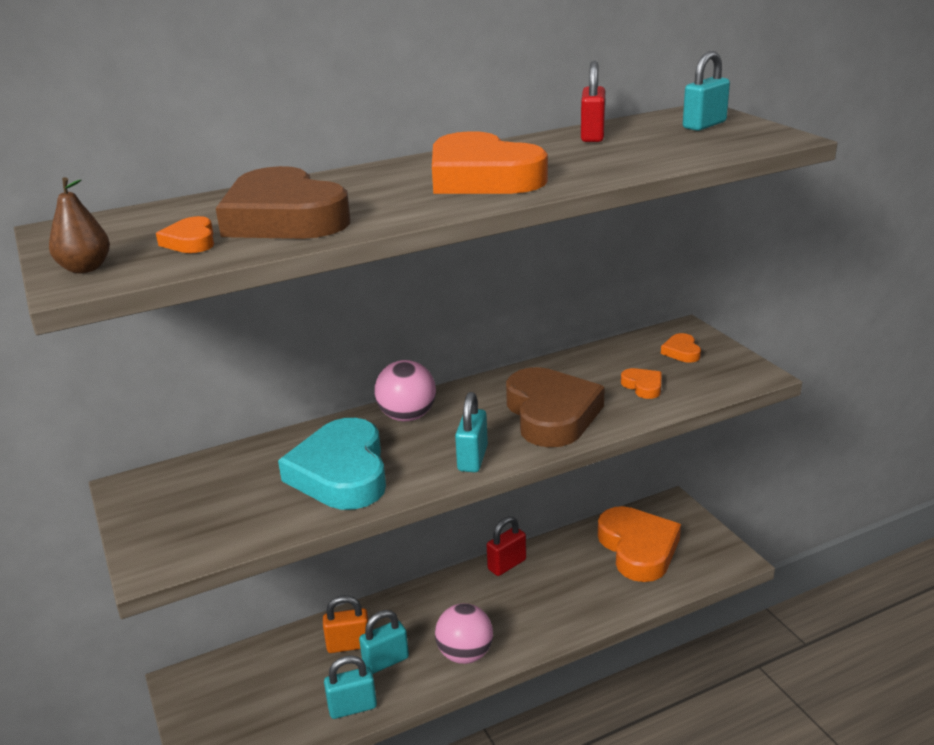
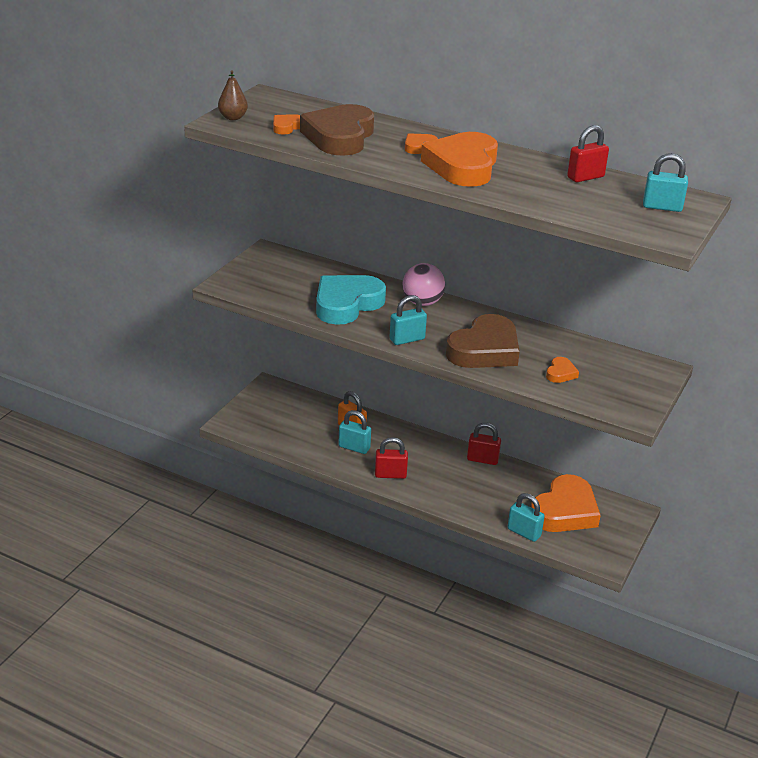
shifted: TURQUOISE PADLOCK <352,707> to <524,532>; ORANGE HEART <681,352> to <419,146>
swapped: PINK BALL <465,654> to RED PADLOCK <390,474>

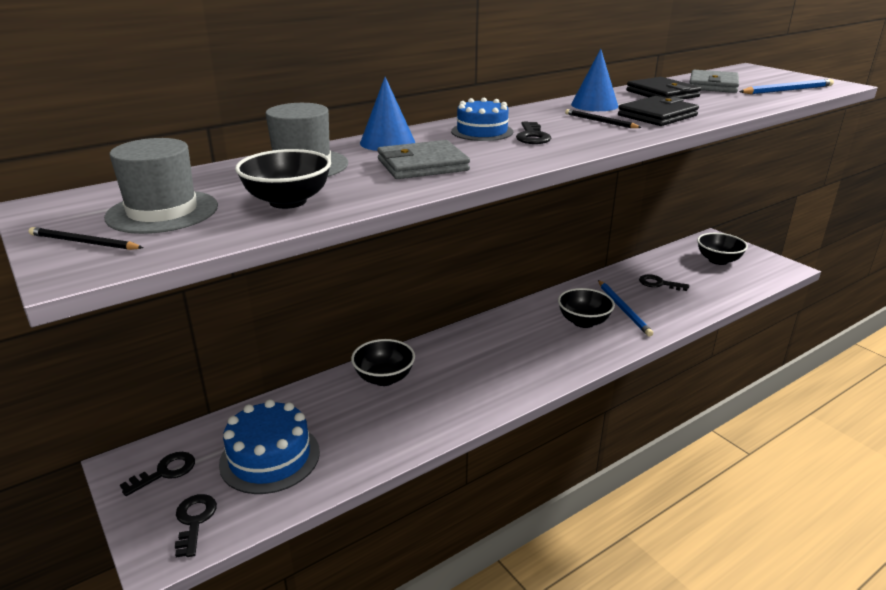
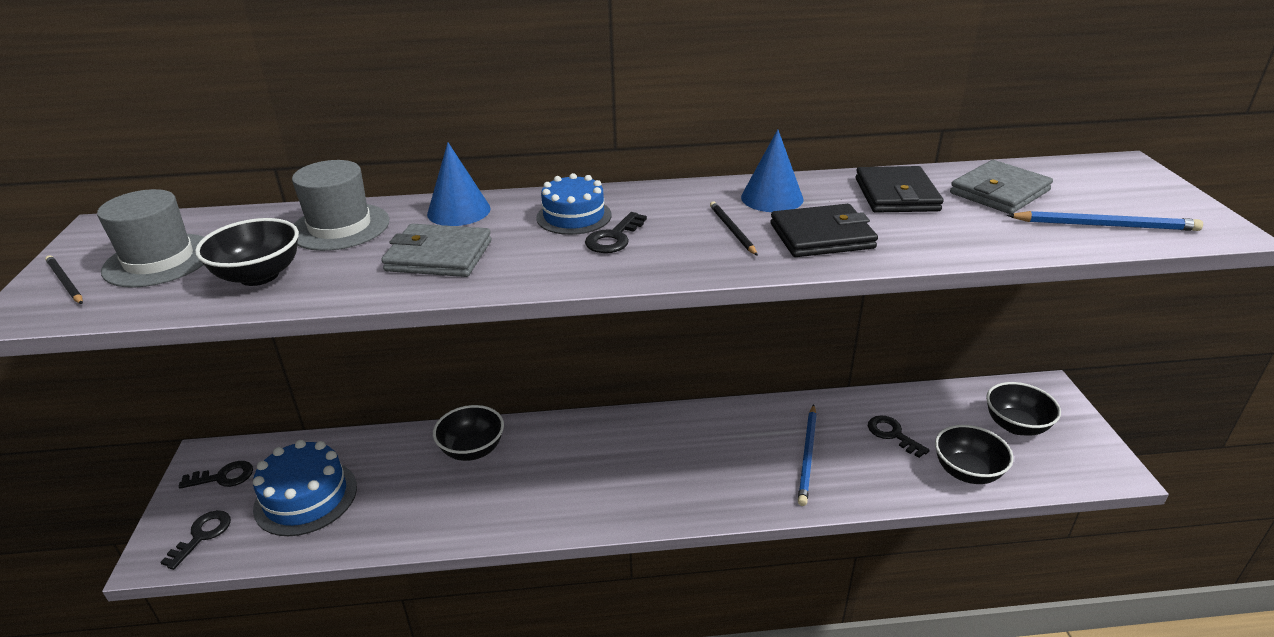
shifted: BLACK BOWL <583,322> to <967,472>

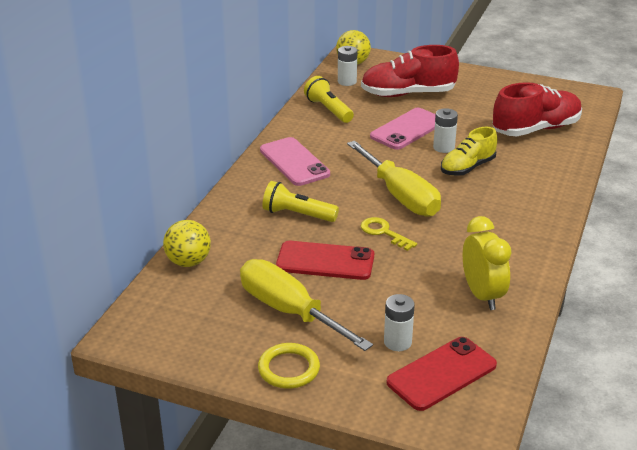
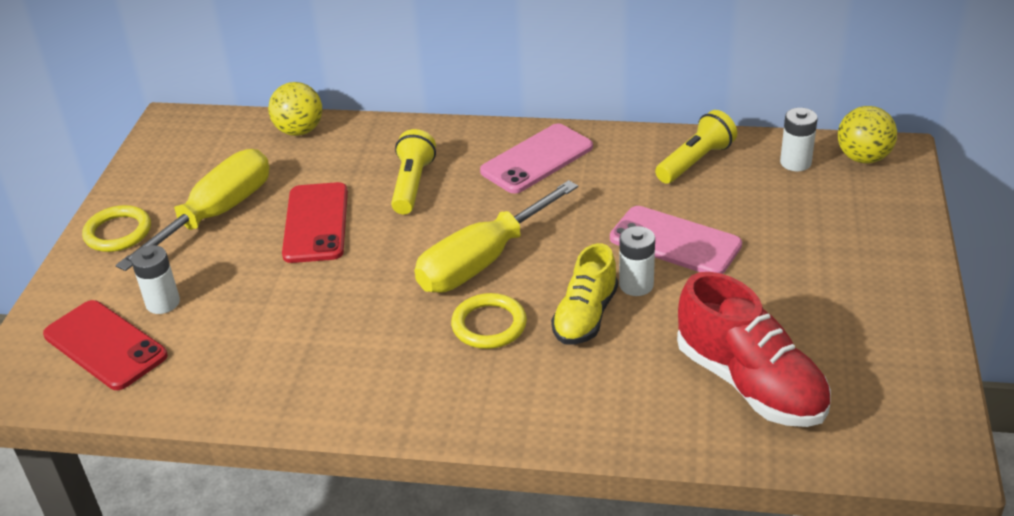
gone: RED SHOE <408,94>; YELLOW KEY <384,232>; YELLOW CLOCK <482,295>
new: YELLOW RING <489,325>
rotated: YELLOW SHOE <467,167> = <585,316> 105 degrees counterclockwise

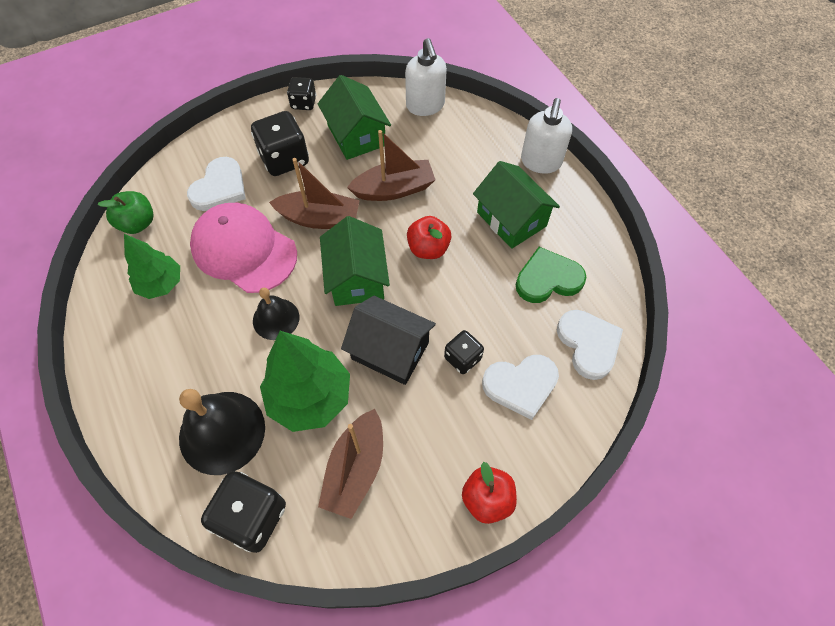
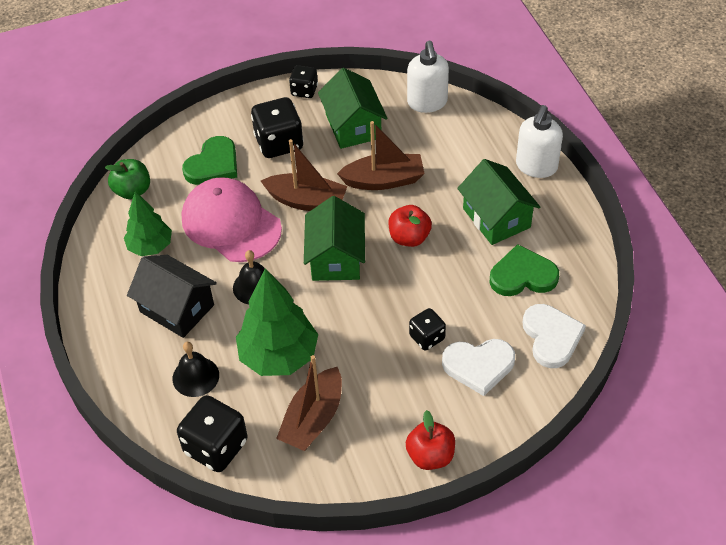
shifted: BLACK HOUSE <390,350> to <177,308>
repainted: WHITE HEART <219,187> to GREEN HEART <213,164>
scaled: BLACK BELL <222,432> = <195,376> x0.60

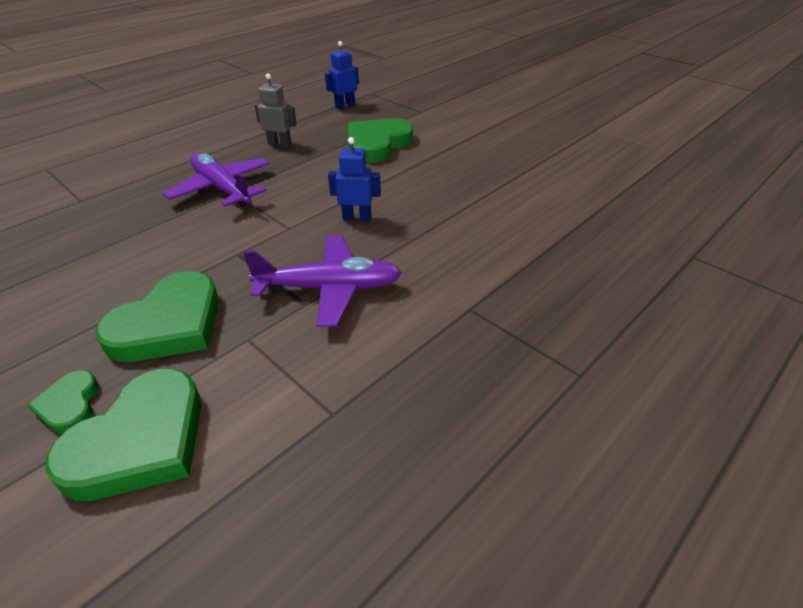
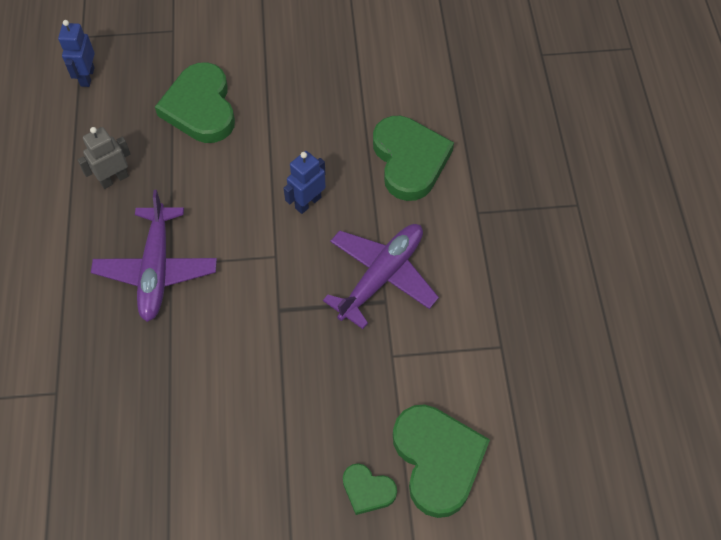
shifted: GREEN HEART <169,324> to <409,160>
rotated: PURPLE PLANE <222,189> = <156,270> 90 degrees counterclockwise

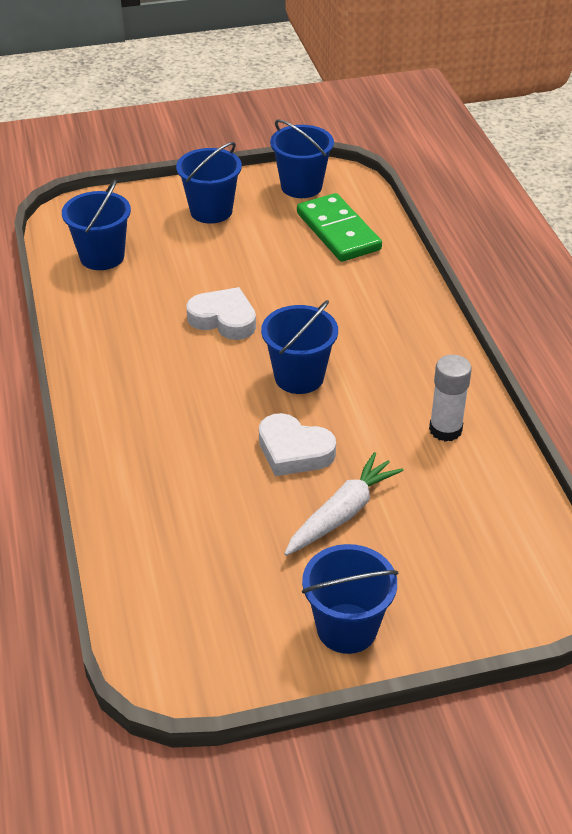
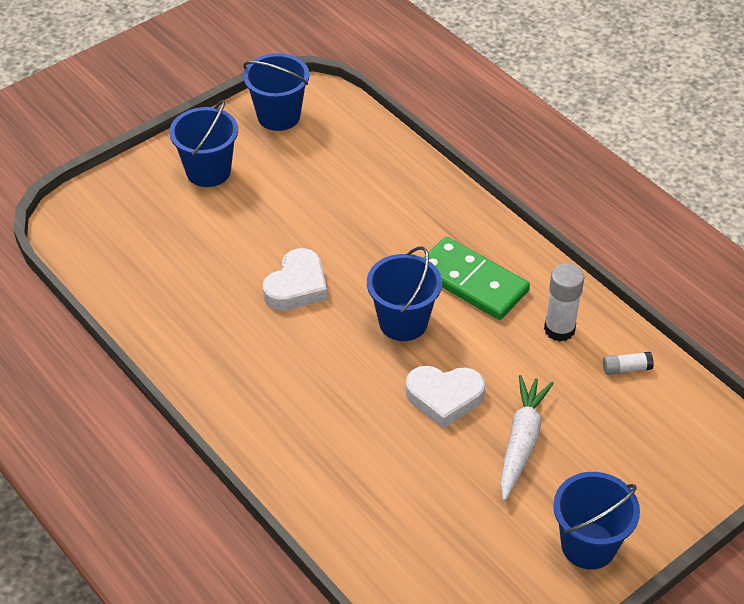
gone: BLUE BUCKET <102,257>
new: WHITE GLUE STICK <626,368>
shifted: GREEN DOMINO <338,231> to <471,282>
rotated: WHITE HEART <224,319> = <297,286> 120 degrees clockwise

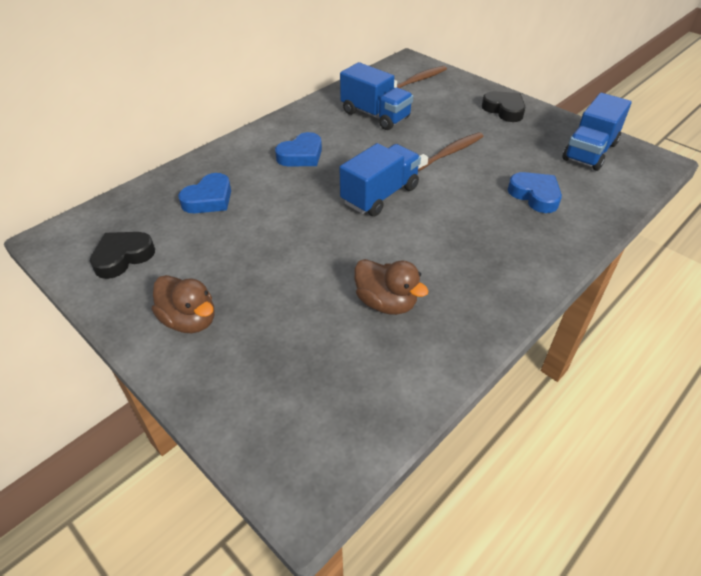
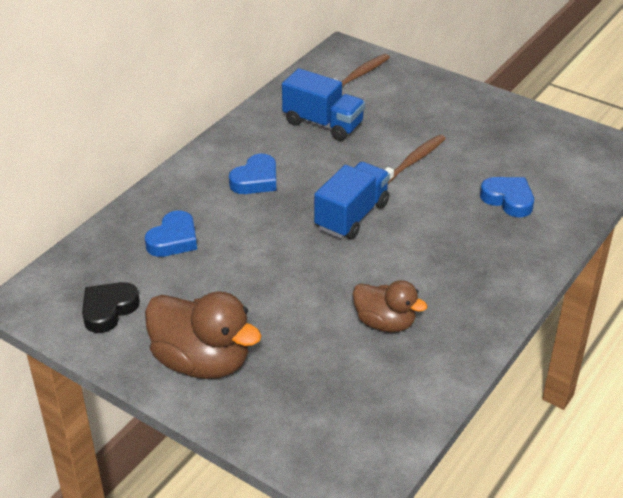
gone: BLACK HEART <504,110>; BLUE TRUCK <590,152>
scaled: BROWN DUCK <189,320> = <202,361> x1.61

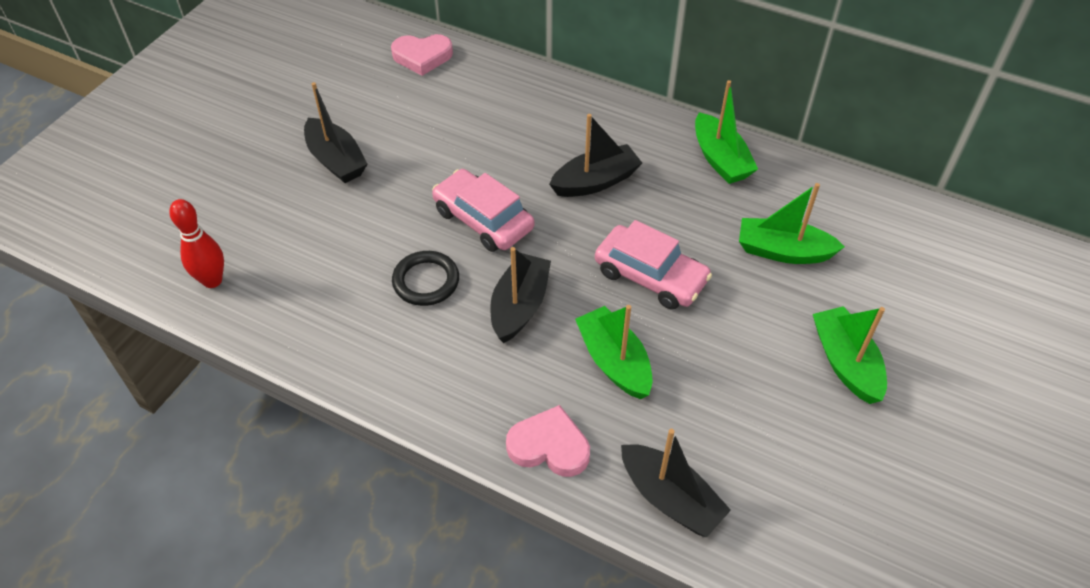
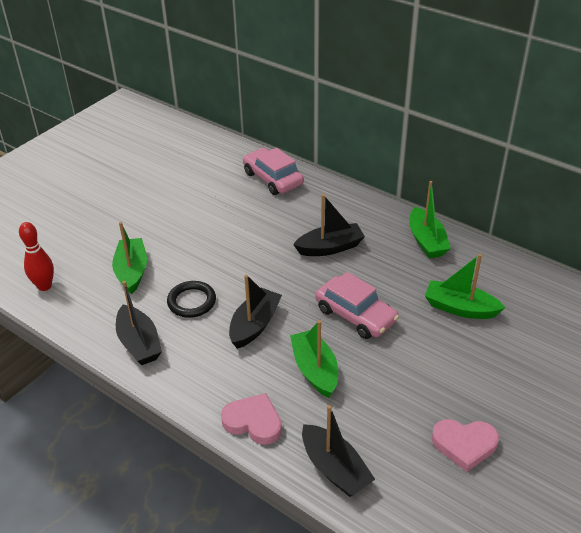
shifted: BLACK BOAT <336,160> to <139,343>; PINK HEART <422,57> to <464,445>; PINK CAR <483,220> to <273,179>; GREEN BOAT <845,363> to <132,271>

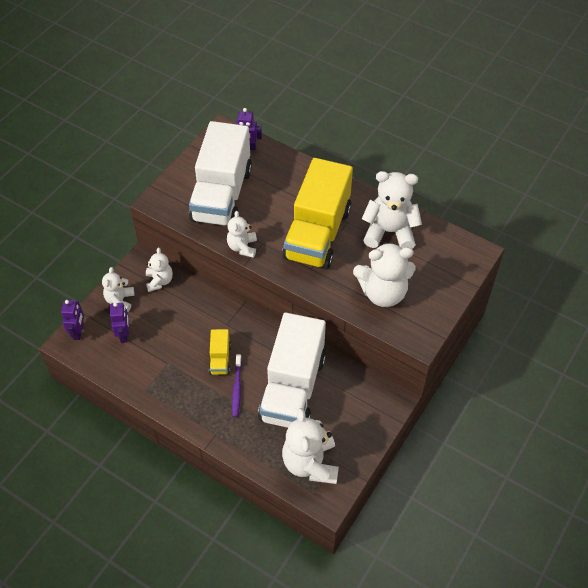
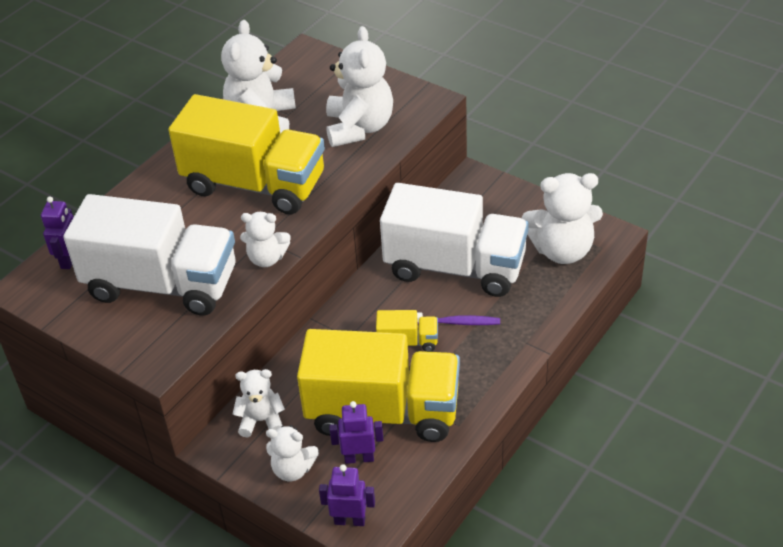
new: YELLOW TRUCK <383,411>

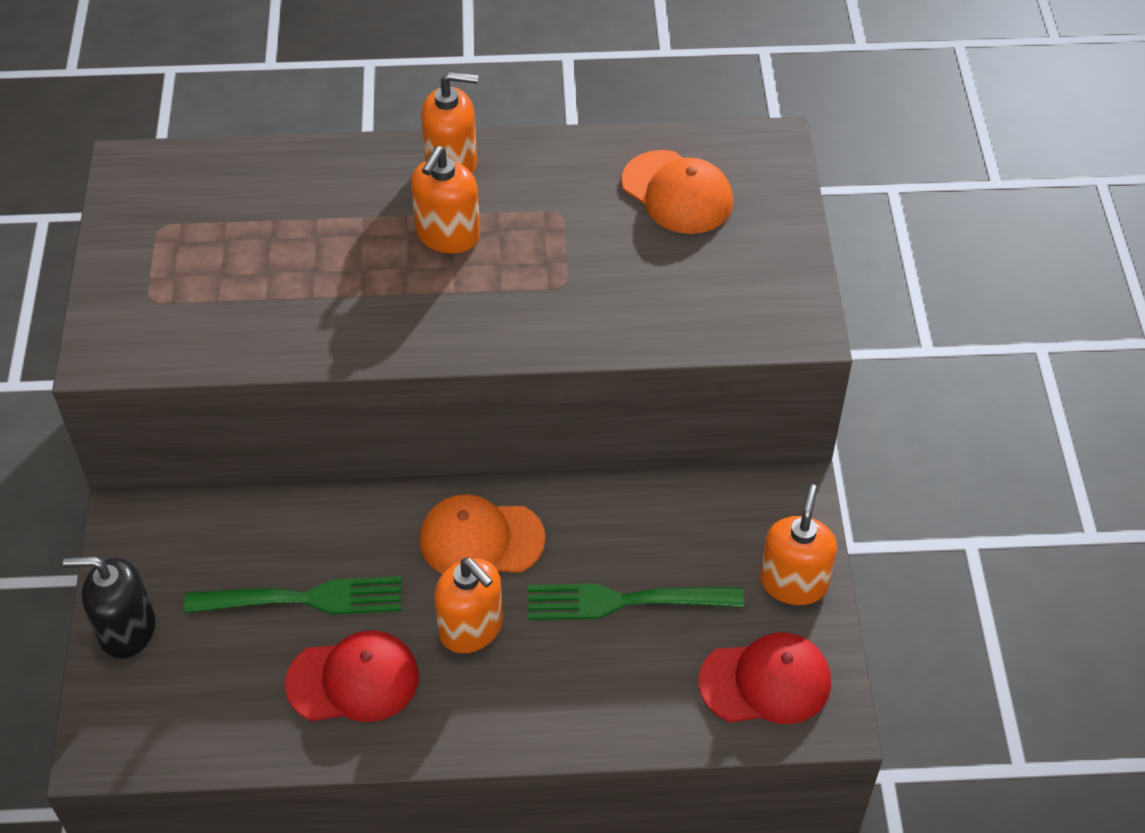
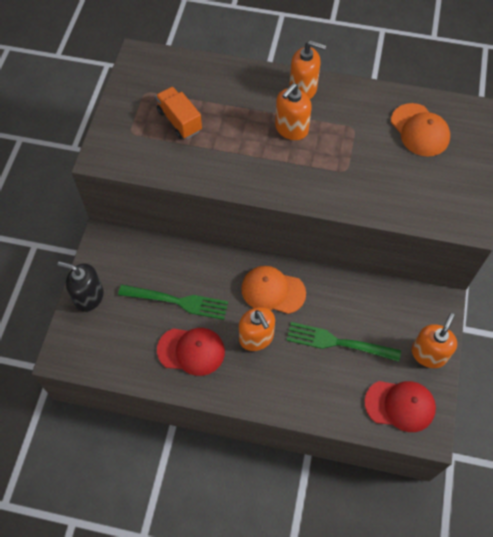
new: ORANGE TRUCK <179,121>

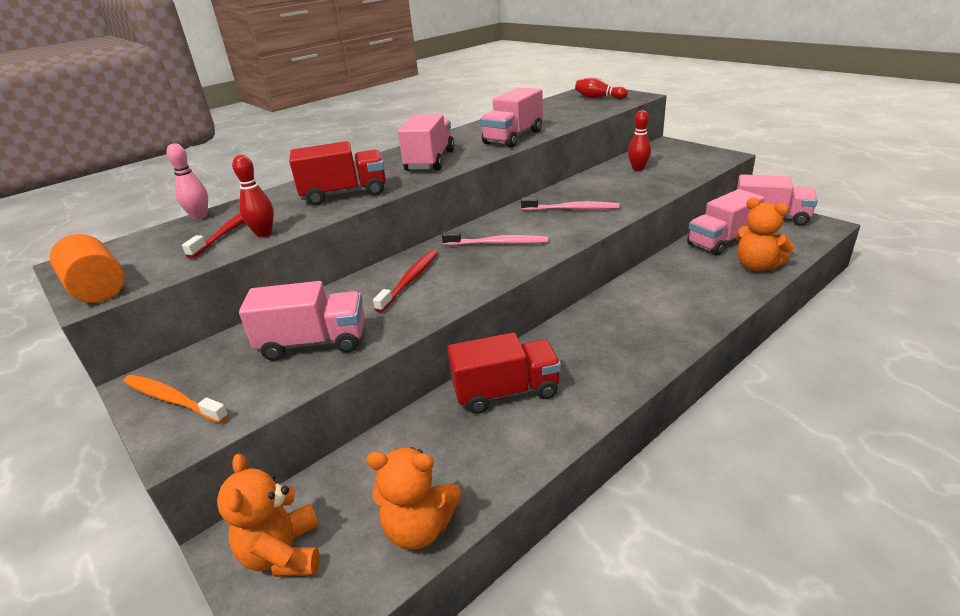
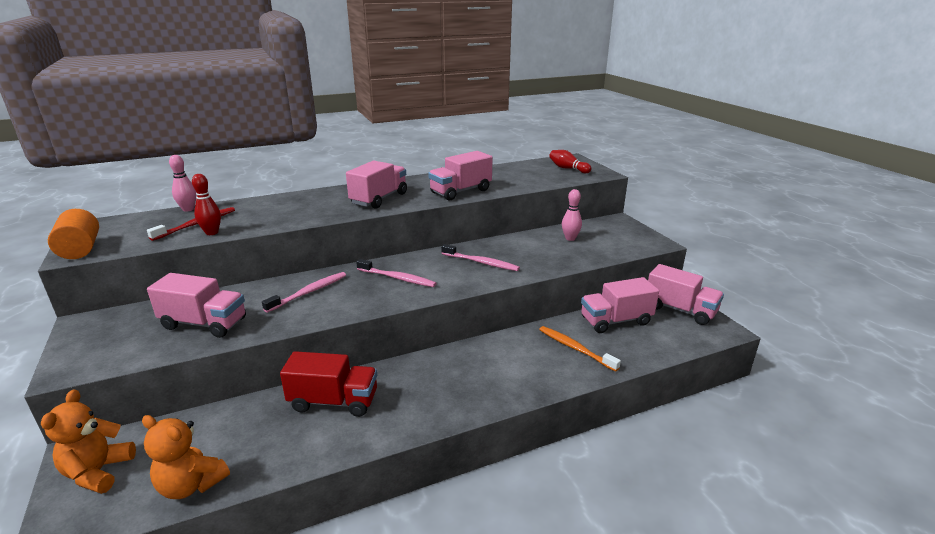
gone: RED TRUCK <344,194>; ORANGE TEDDY BEAR <756,266>
shifted: ORANGE TOOTHBRUSH <172,399> to <575,348>
repainted: RED TOOTHBRUSH <410,280> to PINK TOOTHBRUSH <309,292>; RED BOWLING PIN <638,168> to PINK BOWLING PIN <570,238>

